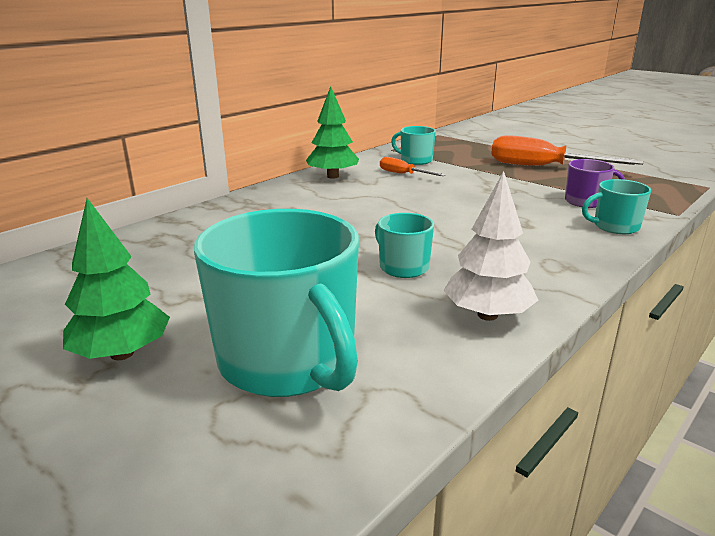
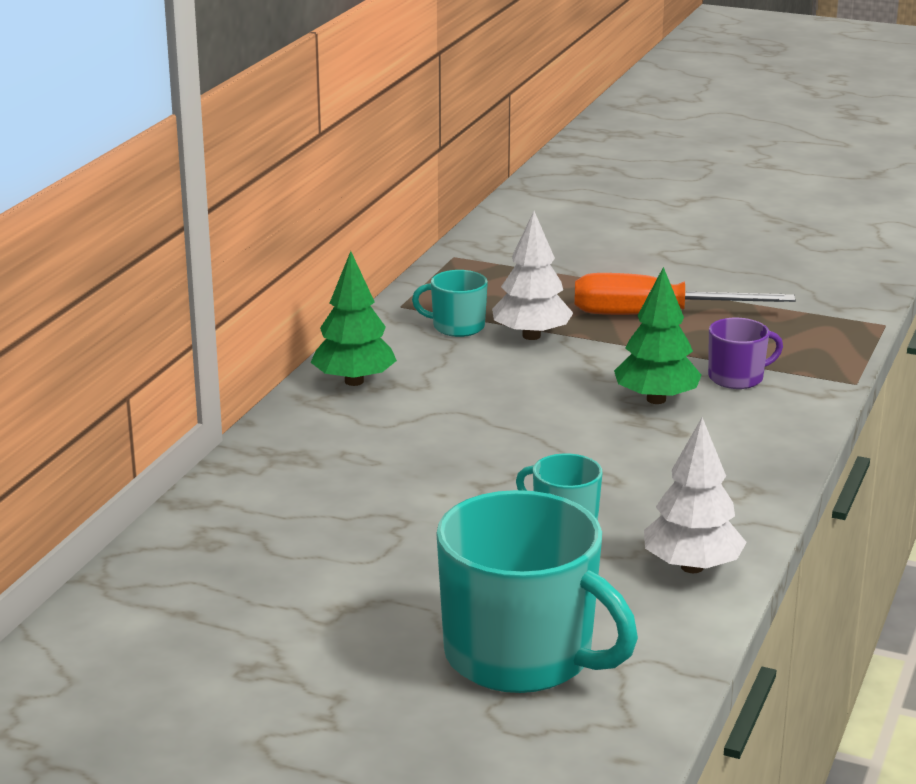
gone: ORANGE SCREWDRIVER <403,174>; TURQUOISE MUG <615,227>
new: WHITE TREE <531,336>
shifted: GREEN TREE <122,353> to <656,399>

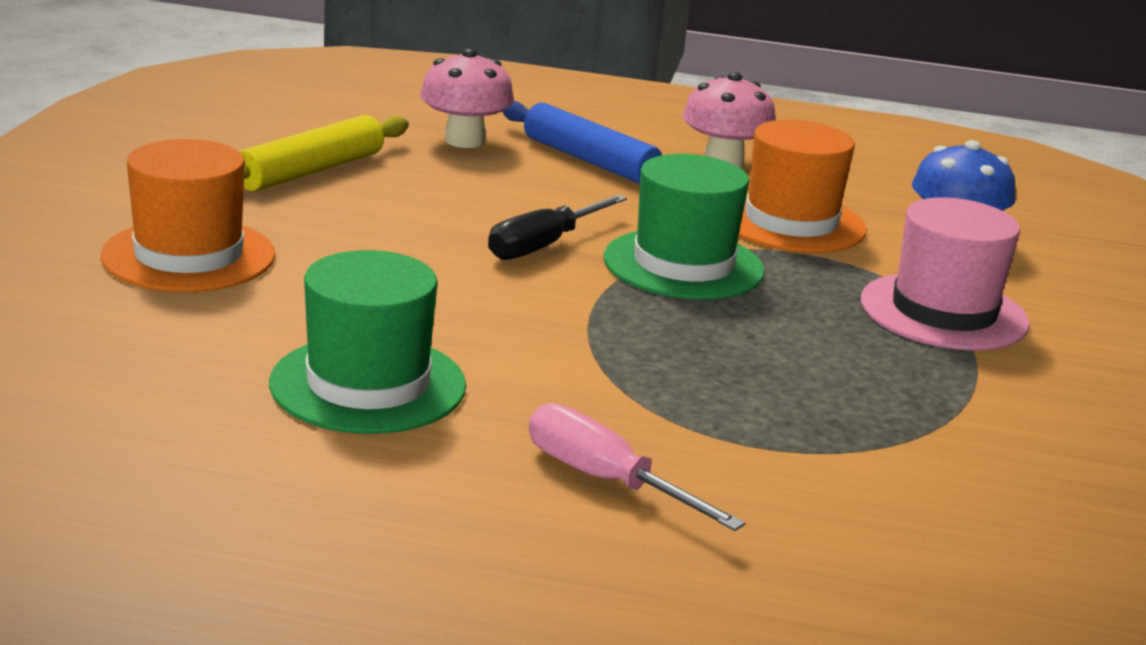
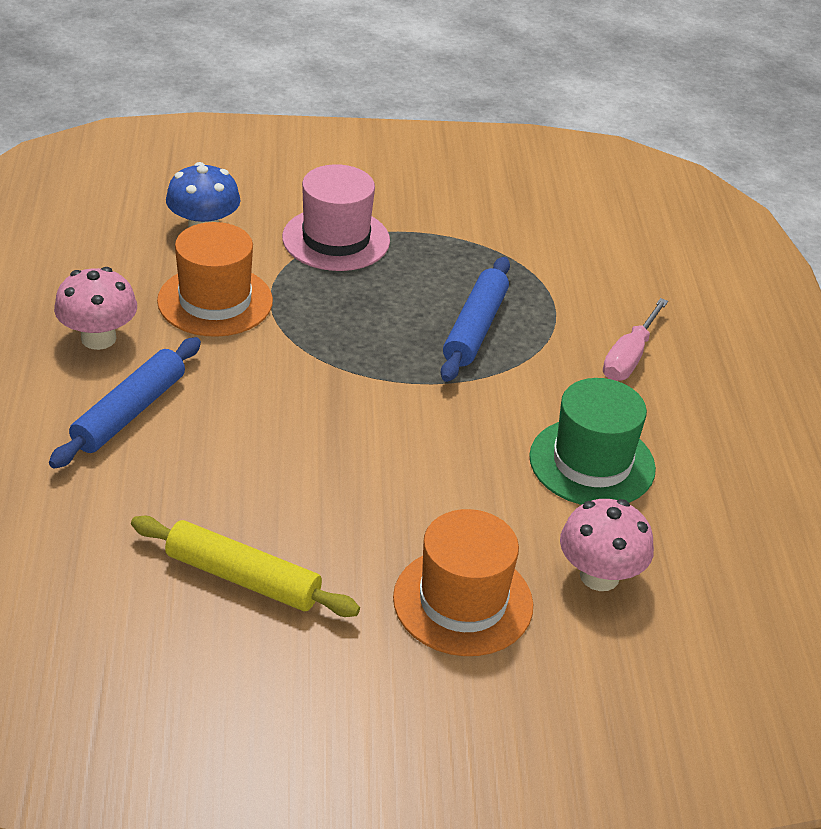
gone: BLACK SCREWDRIVER <543,245>; GREEN HAT <683,265>
new: BLUE ROLLING PIN <474,328>
shifted: PINK MUSHROOM <464,140> to <599,576>

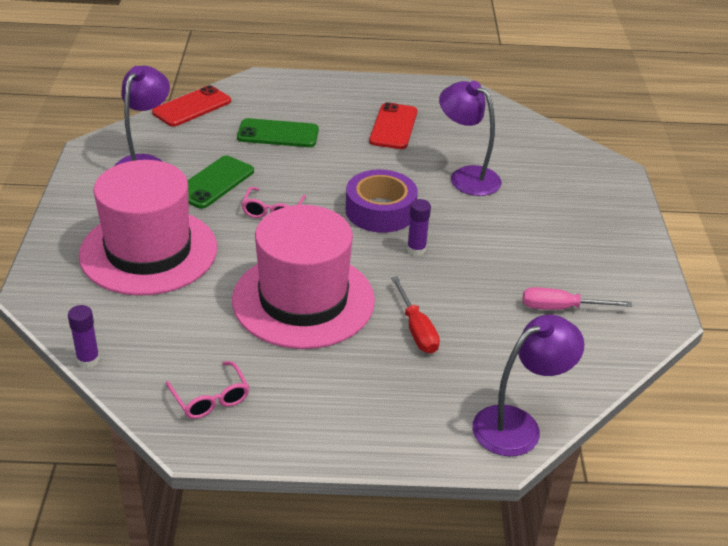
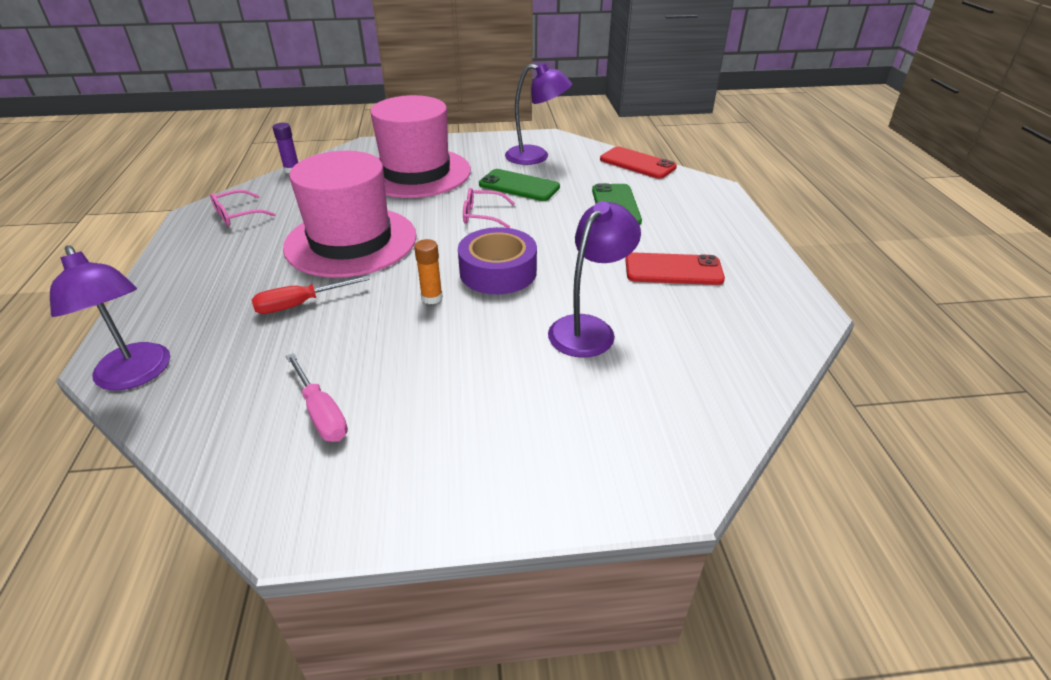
repainted: PURPLE GLUE STICK <416,249> to ORANGE GLUE STICK <432,298>
rotated: PINK SCREWDRIVER <561,308> = <321,413> 150 degrees clockwise

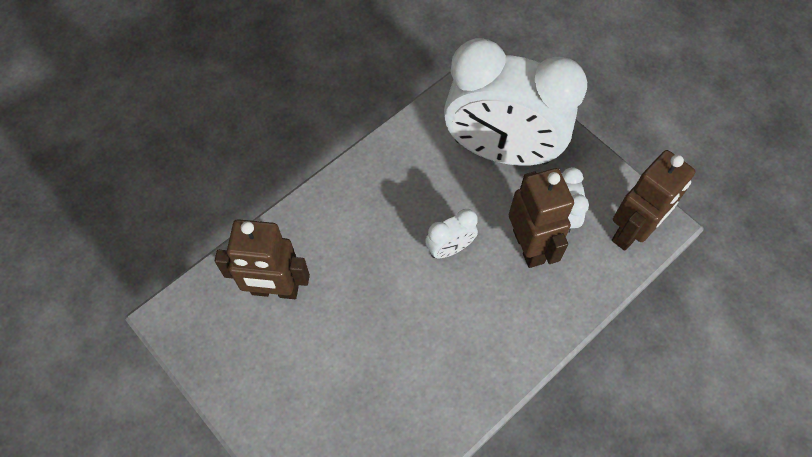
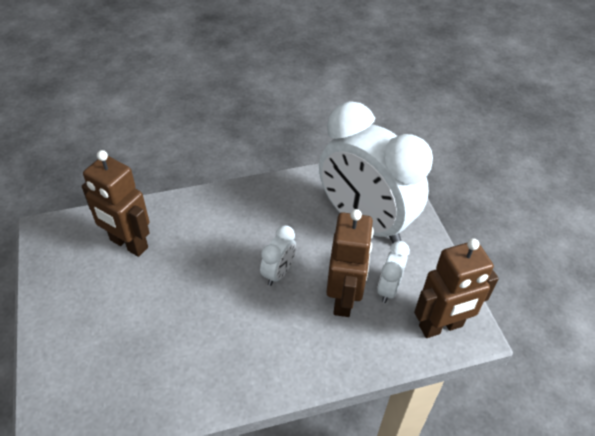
rotated: WHITE CLOCK <450,248> = <278,273> 60 degrees counterclockwise

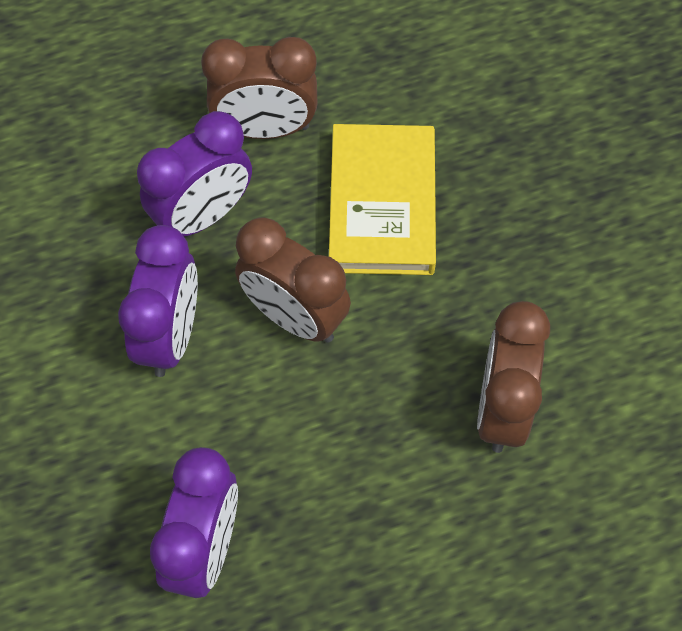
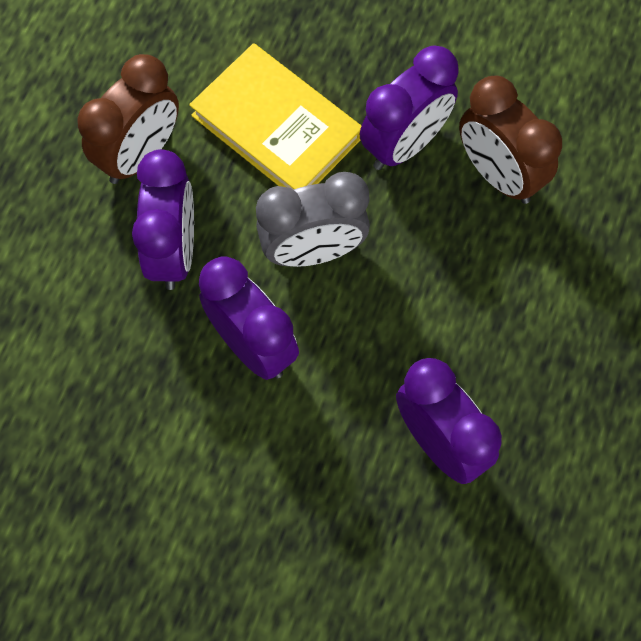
new: PURPLE CLOCK <404,144>
repainted: BROWN CLOCK <294,316> to GREY CLOCK <313,251>

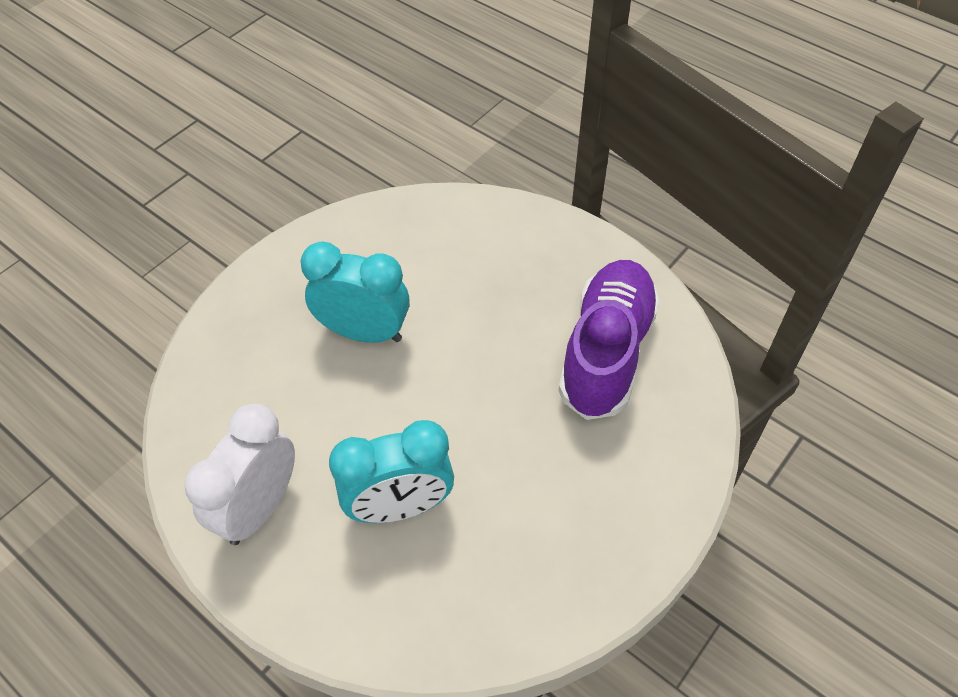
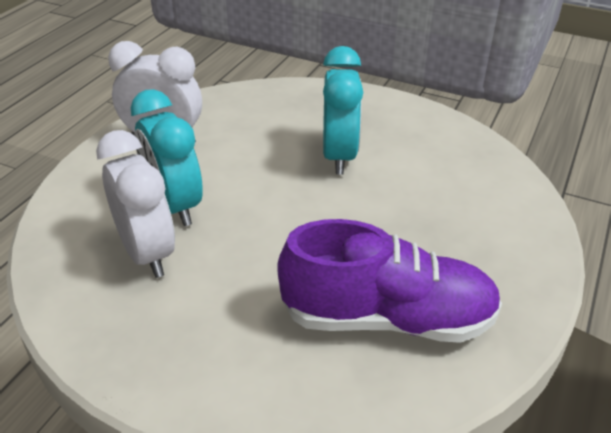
new: WHITE CLOCK <147,253>

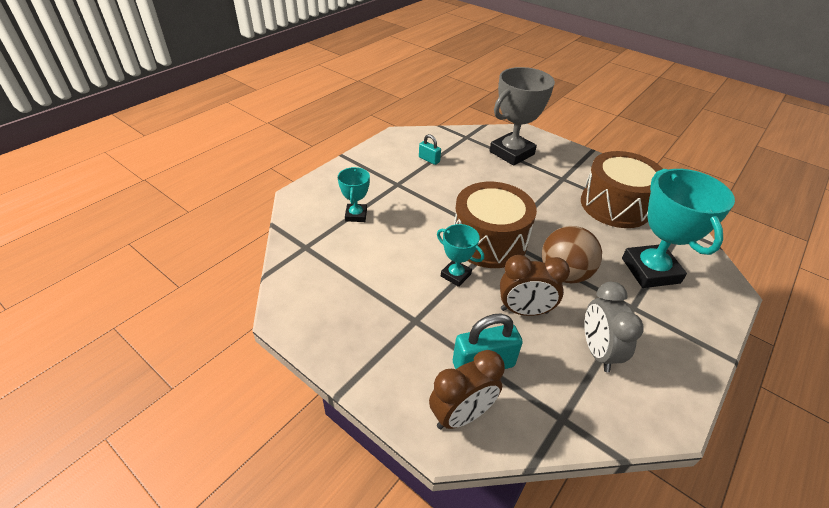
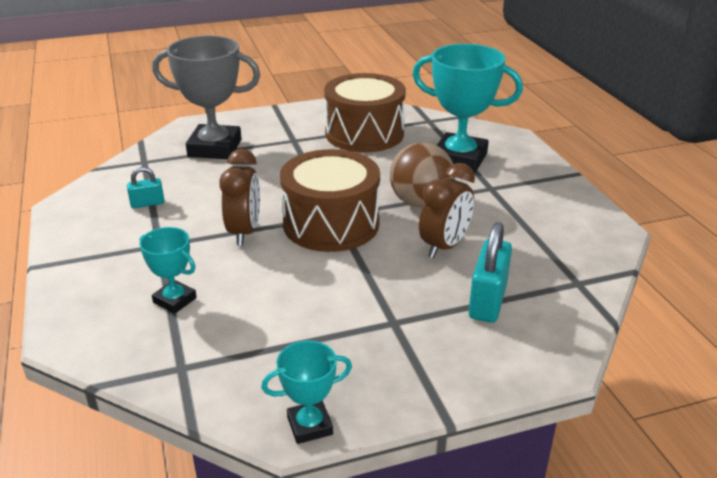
gone: GREY CLOCK <597,351>
shifted: BROWN CLOCK <461,415> to <244,232>; TURQUOISE TROPHY <455,275> to <310,426>
rotated: GREY TROPHY <511,153> = <215,148> 75 degrees counterclockwise

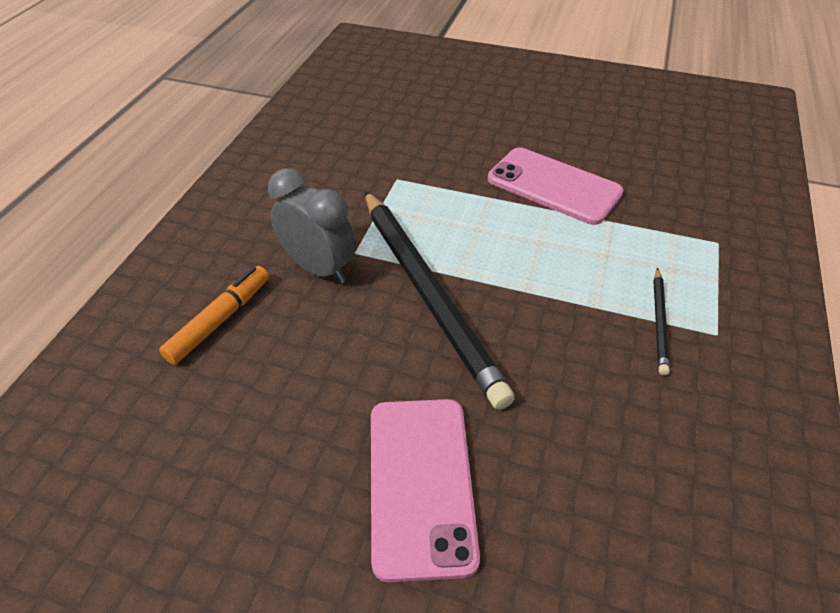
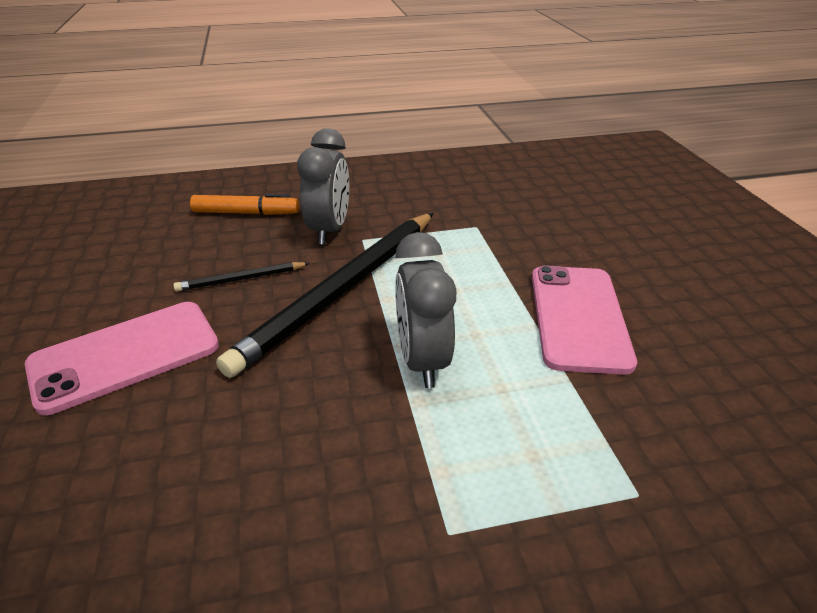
new: GREY CLOCK <422,361>
shifted: BLACK PENCIL <659,322> to <241,279>

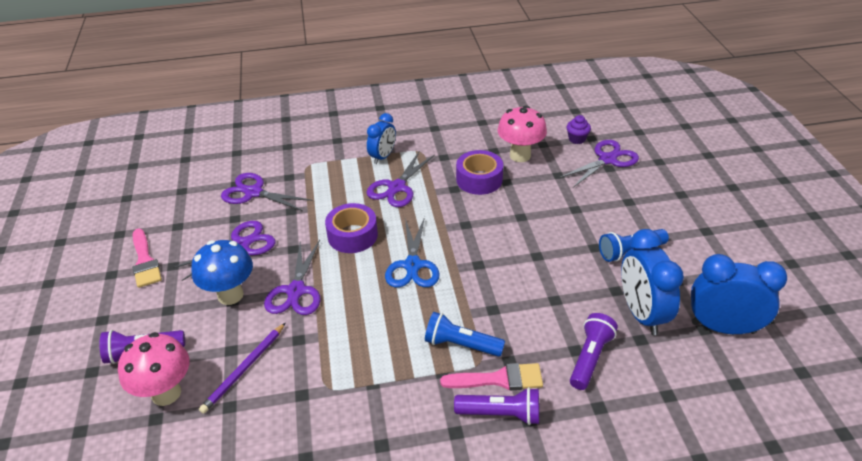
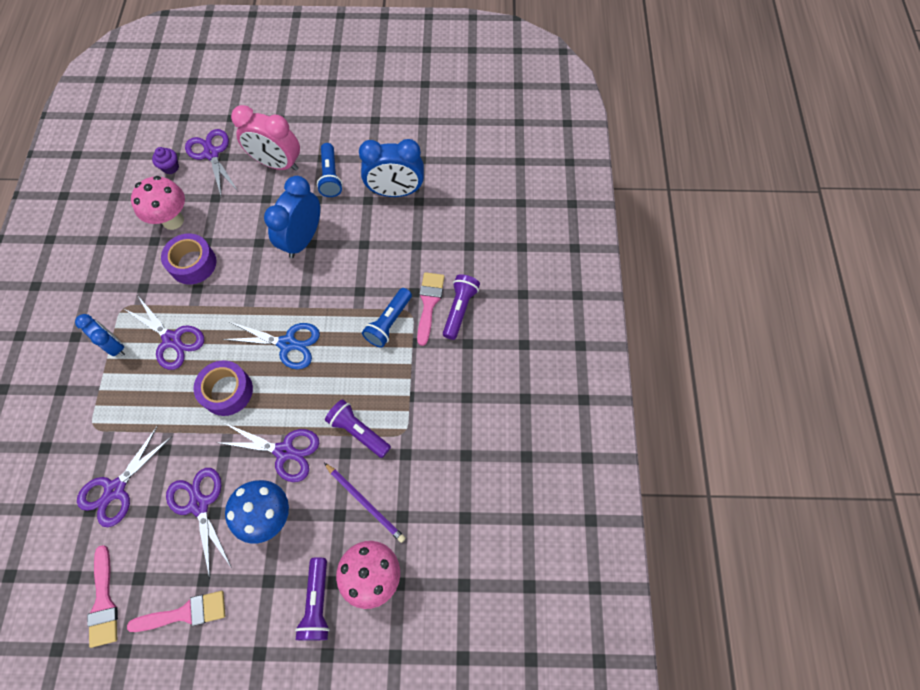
new: PINK BRUSH <104,601>; PINK CLOCK <277,164>
shifted: PURPLE FLASHLIGHT <590,358> to <358,431>; BLUE CLOCK <723,327> to <303,239>

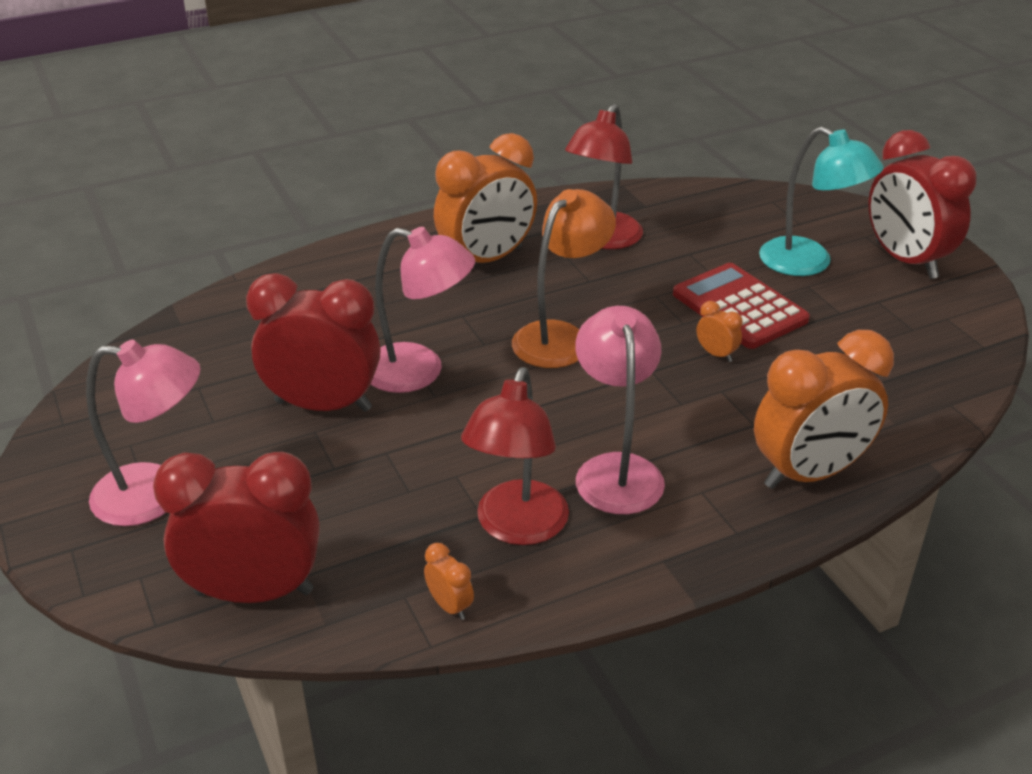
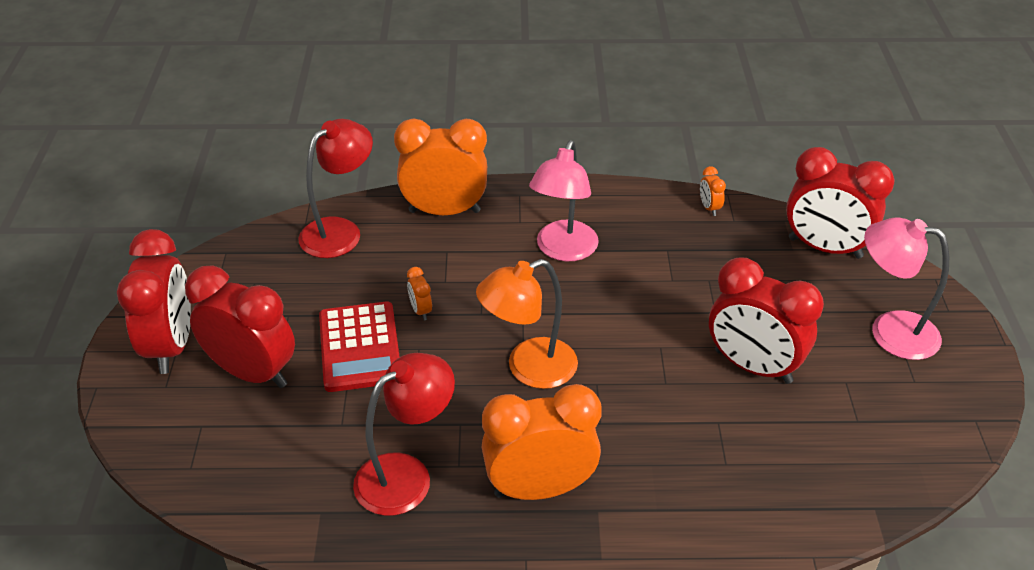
gone: PINK LAMP <419,372>
shifted: RED LAMP <517,527> to <340,231>
swapped: TURQUOISE LAMP <808,263> to RED CLOCK <252,373>

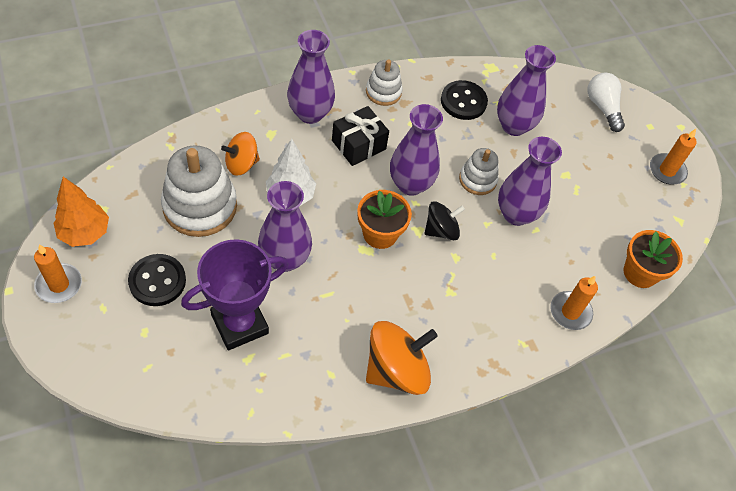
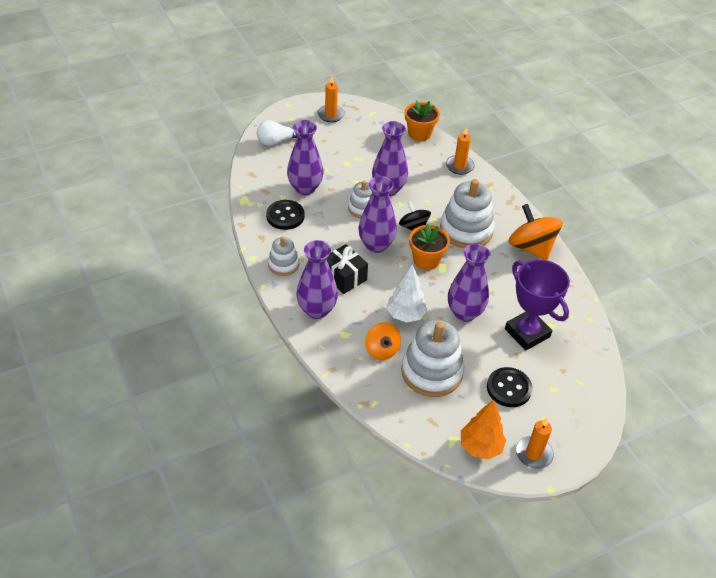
new: WHITE STACKING TOY <466,230>

